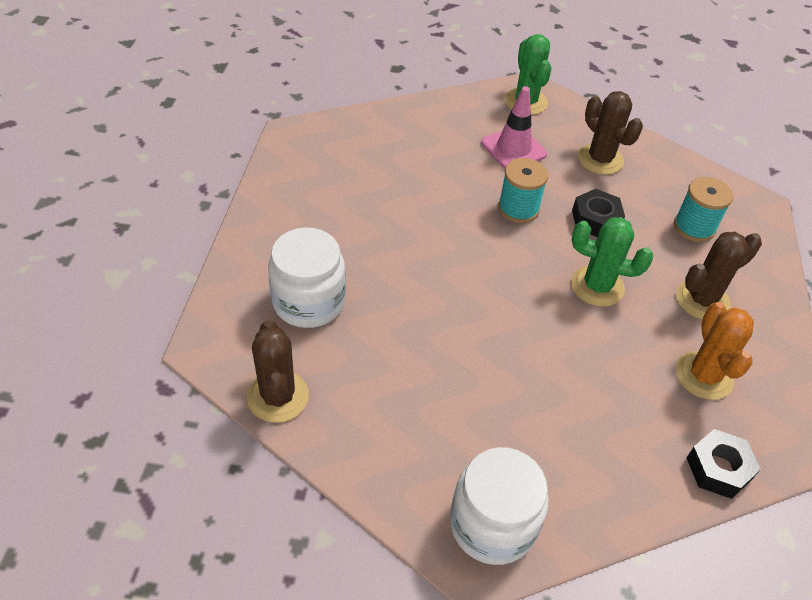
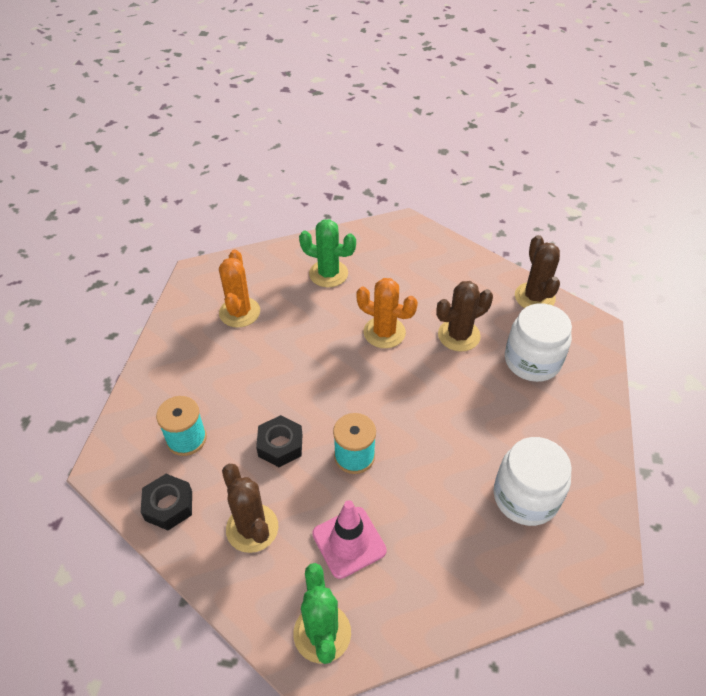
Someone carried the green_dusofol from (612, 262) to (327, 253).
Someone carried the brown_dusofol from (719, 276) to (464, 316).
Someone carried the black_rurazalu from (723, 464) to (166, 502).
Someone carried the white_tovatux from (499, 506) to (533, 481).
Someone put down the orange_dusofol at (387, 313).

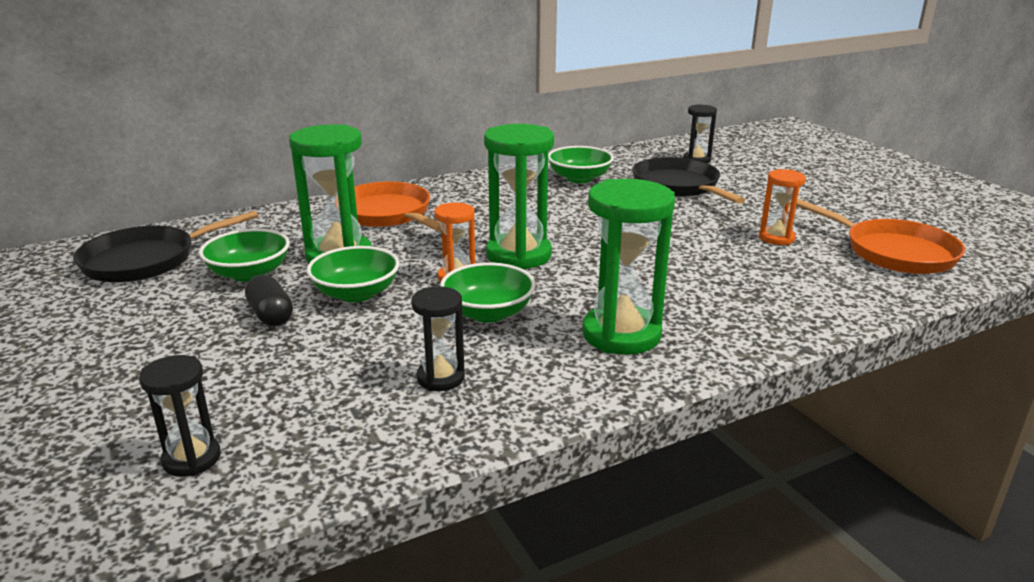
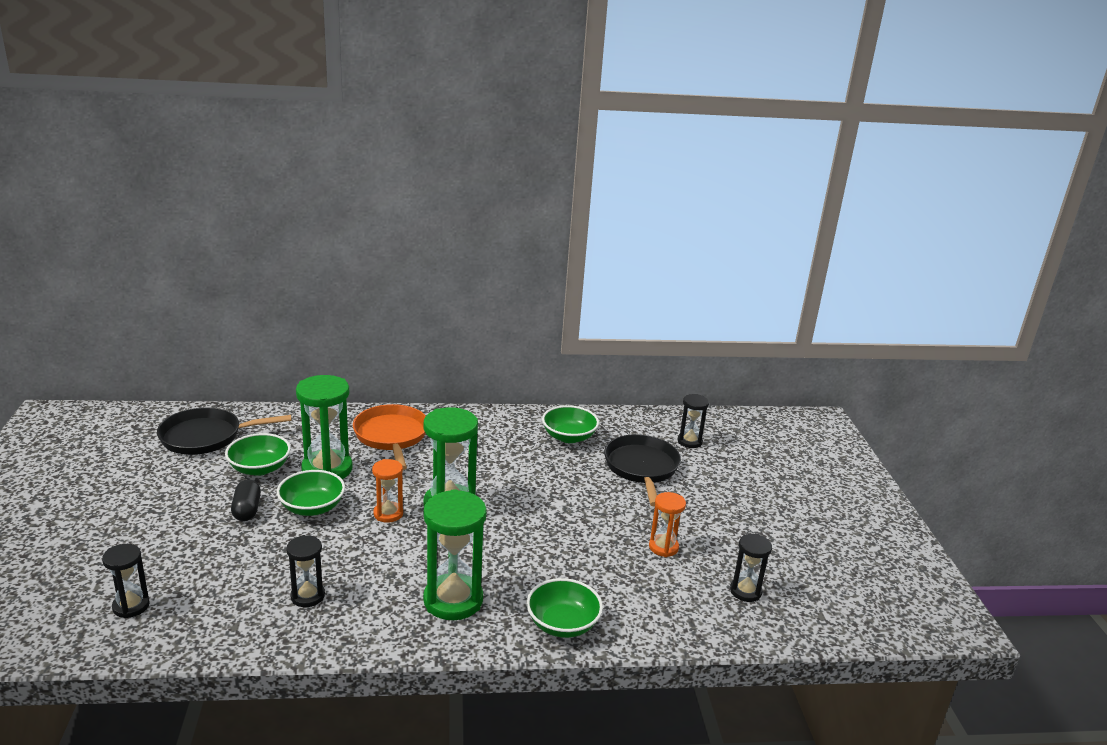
Someone swapped the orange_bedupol at (880, 236) for the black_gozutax at (751, 568).
Someone carried the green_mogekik from (488, 293) to (565, 608).

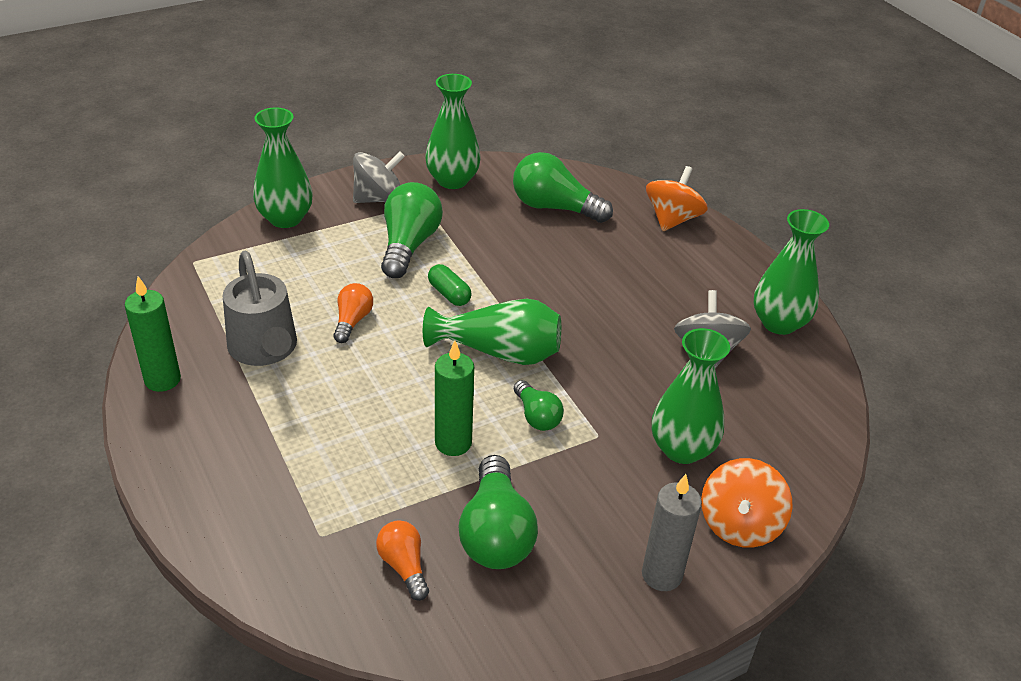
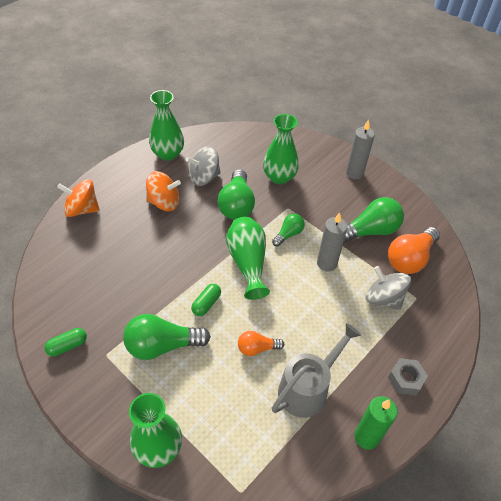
Someone swapped the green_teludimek at (453, 131) for the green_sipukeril at (65, 342).
Someone carried the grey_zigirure from (379, 177) to (388, 288).
Someone carried the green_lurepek from (563, 187) to (236, 194).
Someone repainted the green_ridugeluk at (454, 398), which became the grey_ridugeluk at (332, 242).
Someone carried the orange_zigirure from (747, 503) to (163, 191).
Someone scaled the orange_lurepek at (402, 560) by 1.77.
Someone put down the grey_rurazalu at (408, 376).

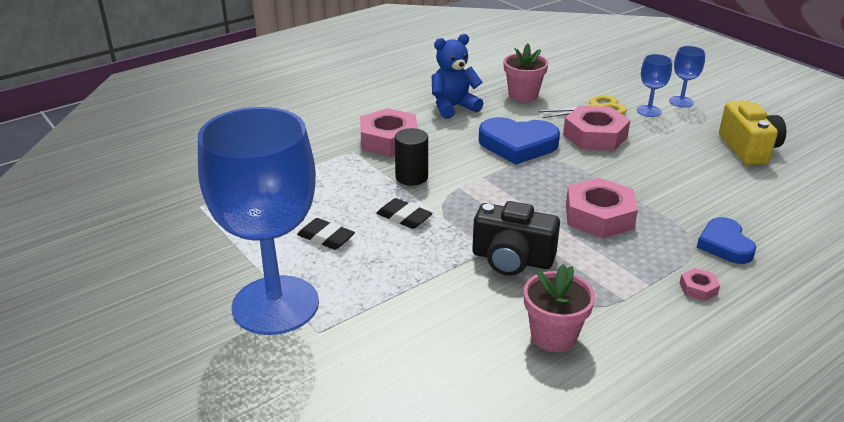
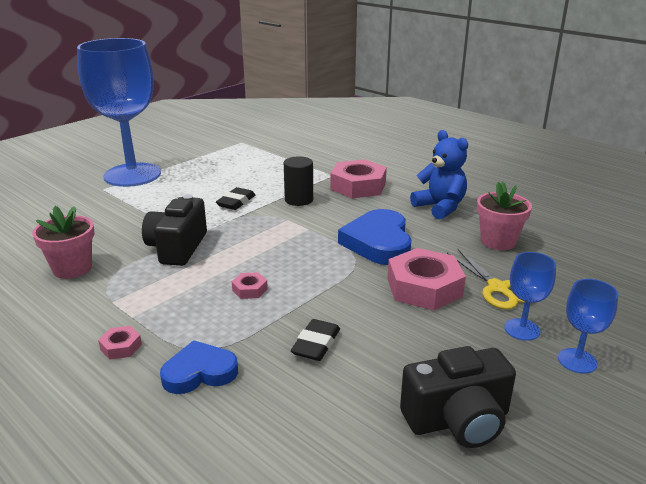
Someone repainted the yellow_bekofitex at (752, 133), which became the black_bekofitex at (458, 397).
Someone scaled the pink_rurazalu at (602, 208) by 0.45.
Someone carried the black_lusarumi from (326, 234) to (315, 340).

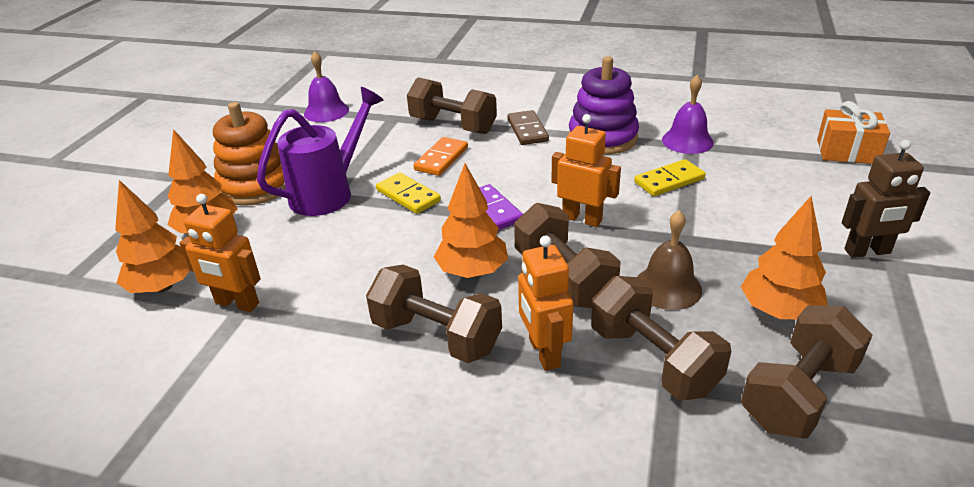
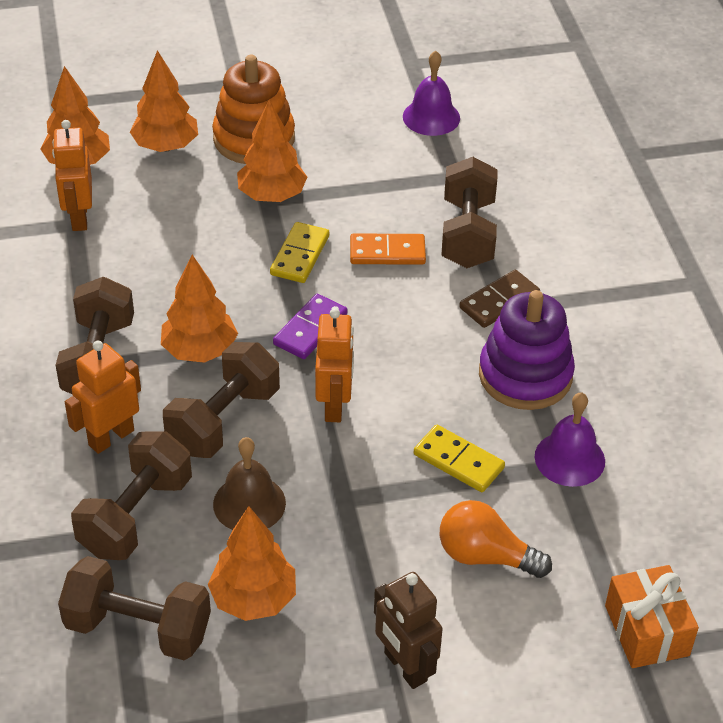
Someone swapped the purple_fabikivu at (320, 151) for the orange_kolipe at (272, 151).
Someone put down the orange_lurepek at (496, 539).

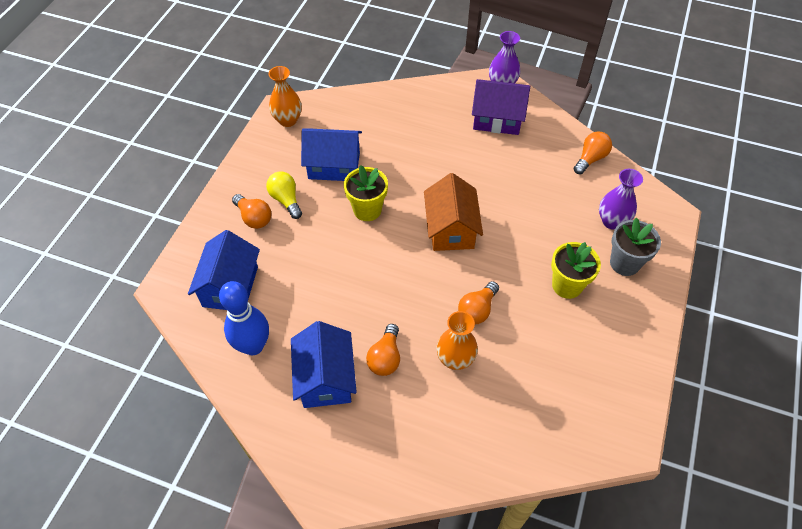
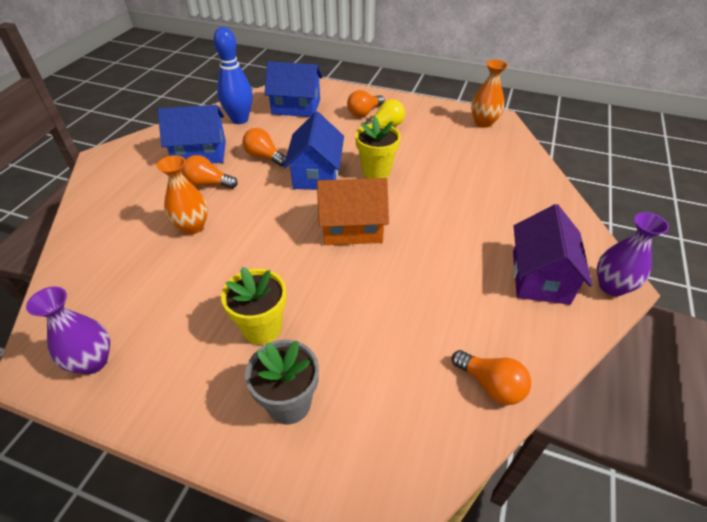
Someone carried the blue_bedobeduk from (331, 154) to (314, 151).
Someone carried the purple_teludimek from (621, 199) to (68, 330).
Someone carried the orange_lurepek from (478, 302) to (264, 147).

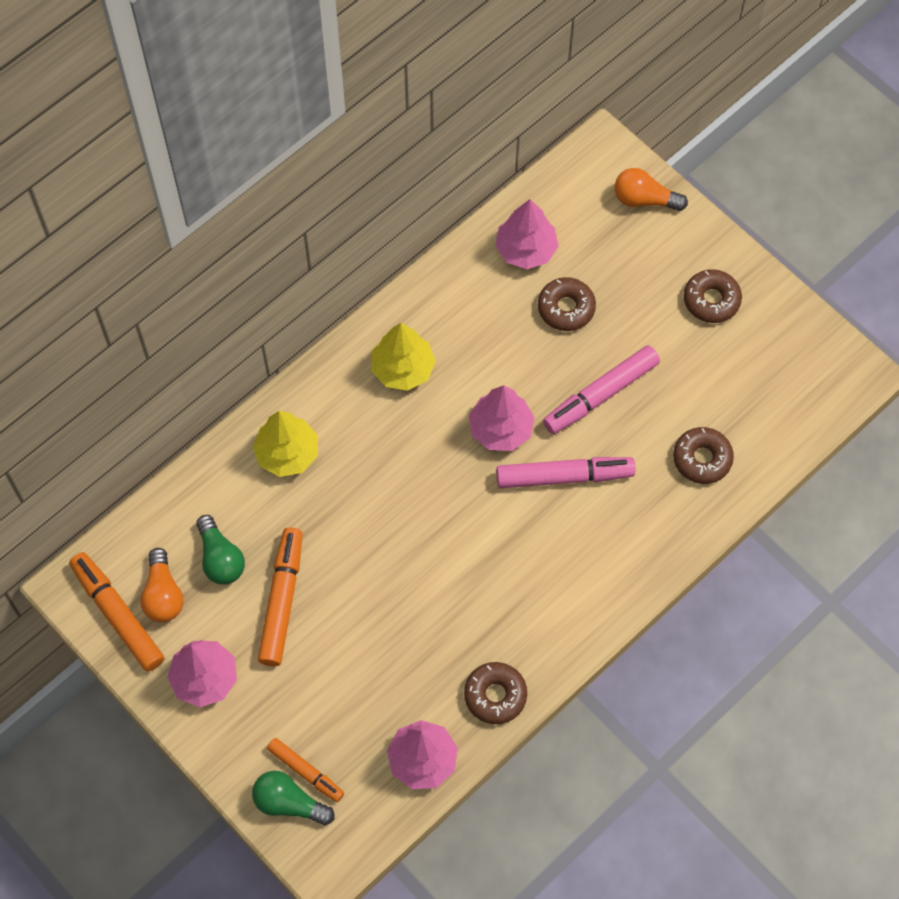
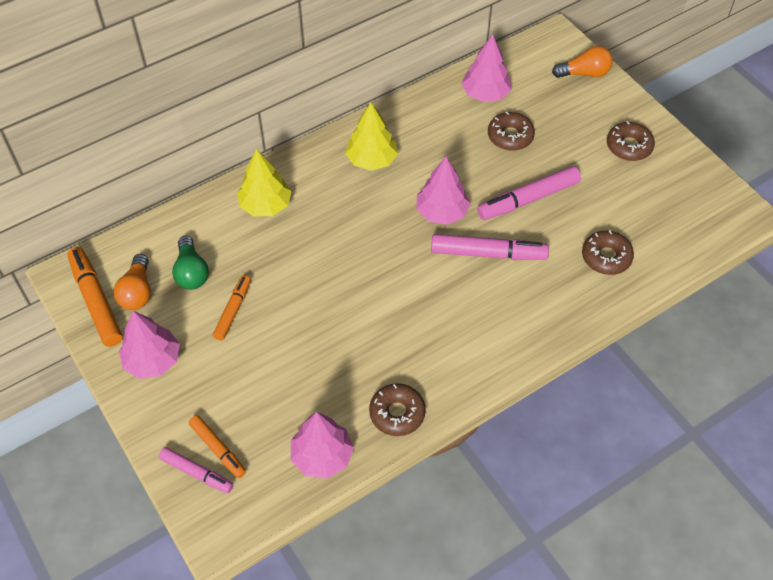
Someone rotated the orange_lurepek at (651, 189) by 150 degrees clockwise.
Someone scaled the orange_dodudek at (280, 596) by 0.62.
Someone swapped the green_lurepek at (293, 798) for the pink_dodudek at (196, 470).

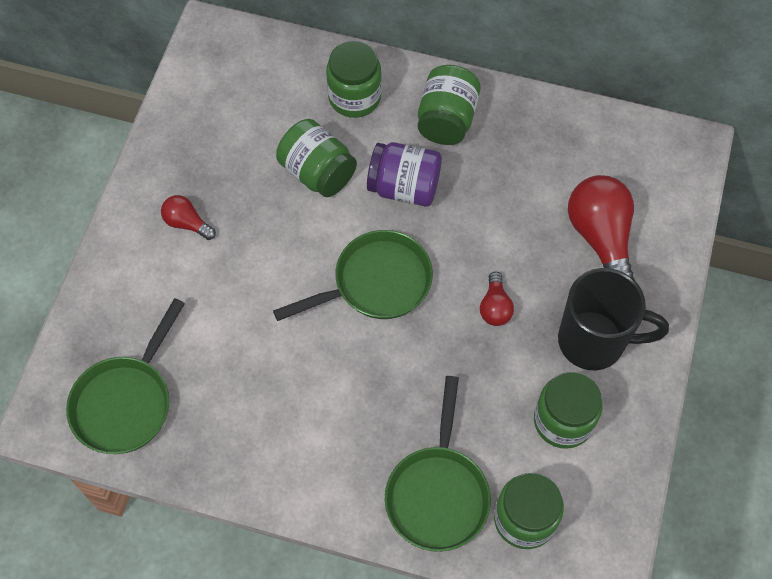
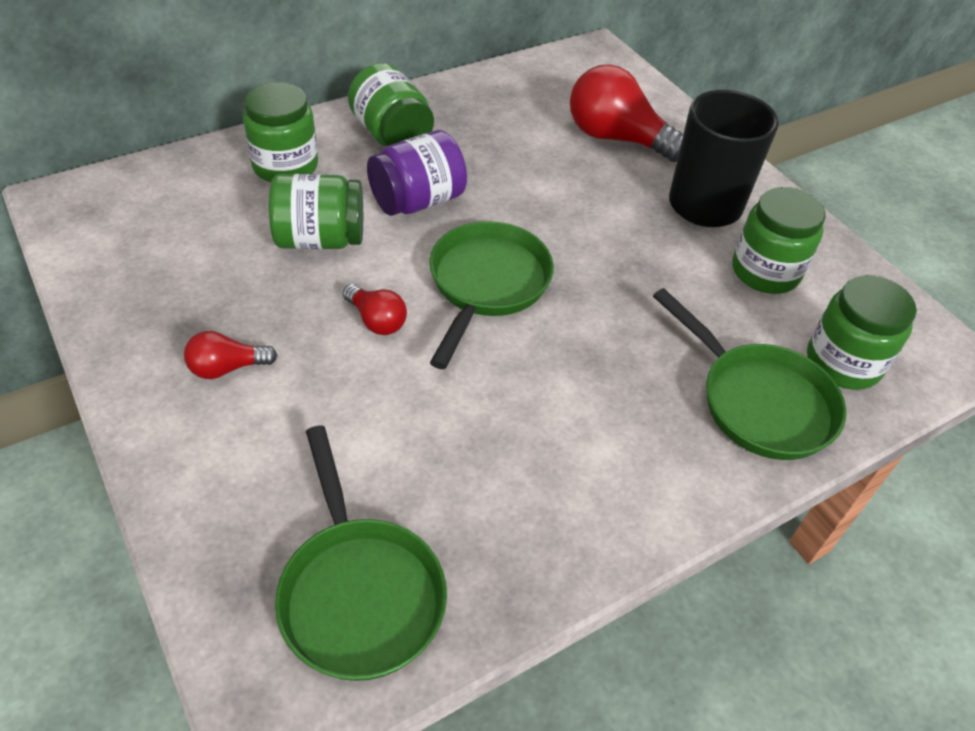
Someone carried the red_lurepek from (497, 299) to (375, 309).

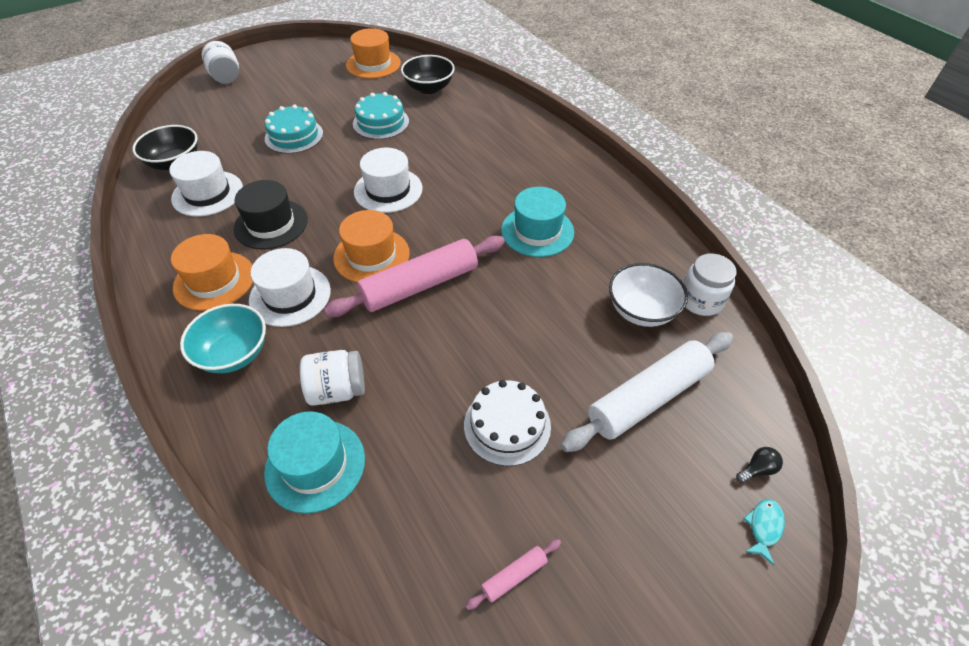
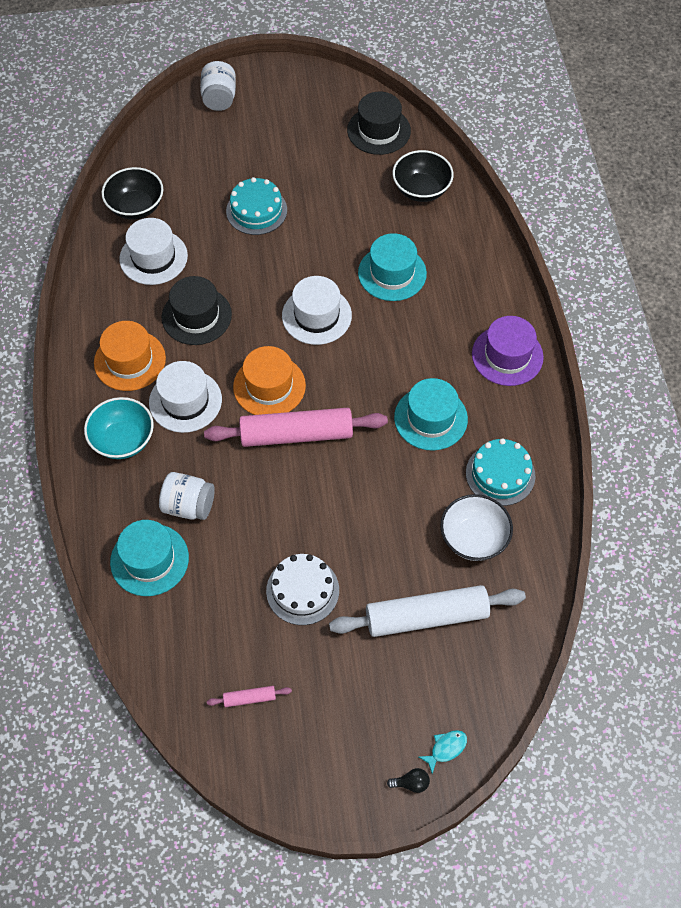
Someone repainted the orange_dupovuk at (373, 53), which became the black_dupovuk at (379, 123).
Someone carried the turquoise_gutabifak from (381, 115) to (500, 472).
Someone took away the white_tovatux at (709, 285).
Someone carried the black_lurepek from (759, 465) to (408, 780).
Someone put down the turquoise_dupovuk at (392, 267).
Someone put down the purple_dupovuk at (508, 351).

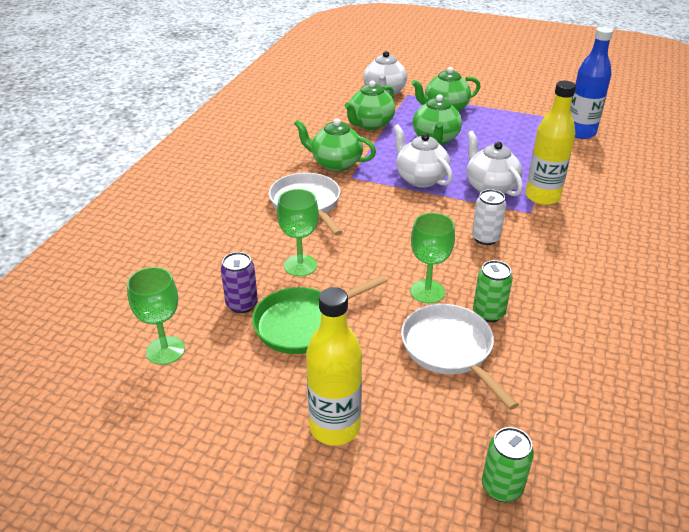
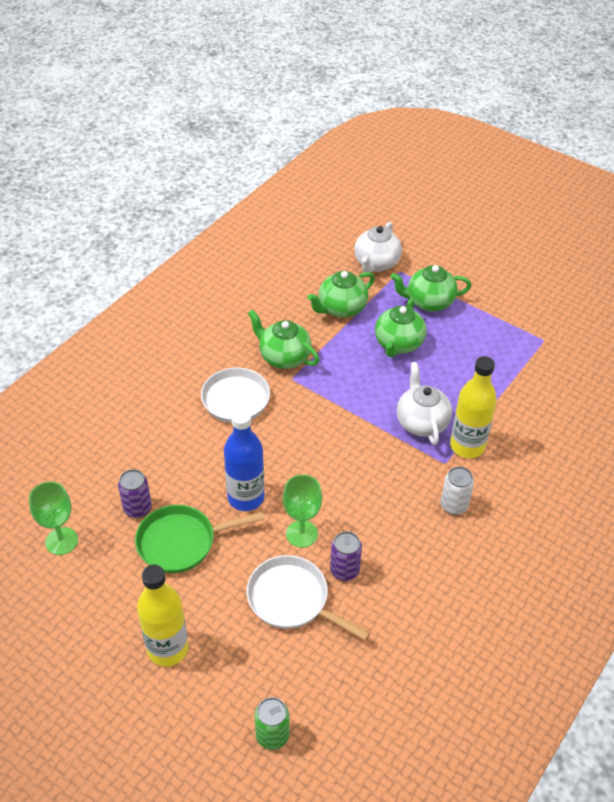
Someone carried the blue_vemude from (592, 83) to (244, 459).
Someone took away the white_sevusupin at (423, 156).
Someone took away the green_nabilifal at (298, 233).
Someone carried the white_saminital from (489, 217) to (457, 490).
Someone repainted the green_saminital at (493, 291), which became the purple_saminital at (346, 556).
Someone rotated the white_bedupol at (460, 357) by 45 degrees counterclockwise.

